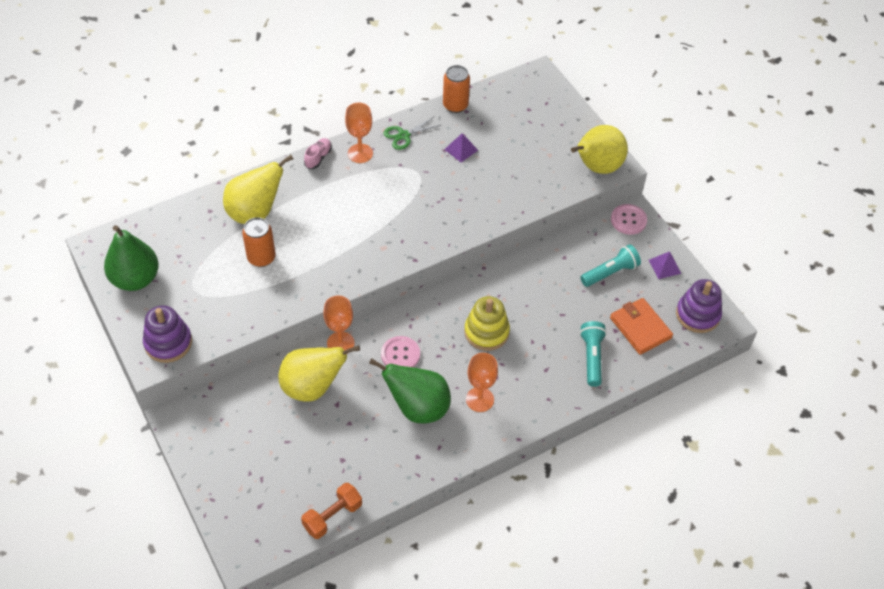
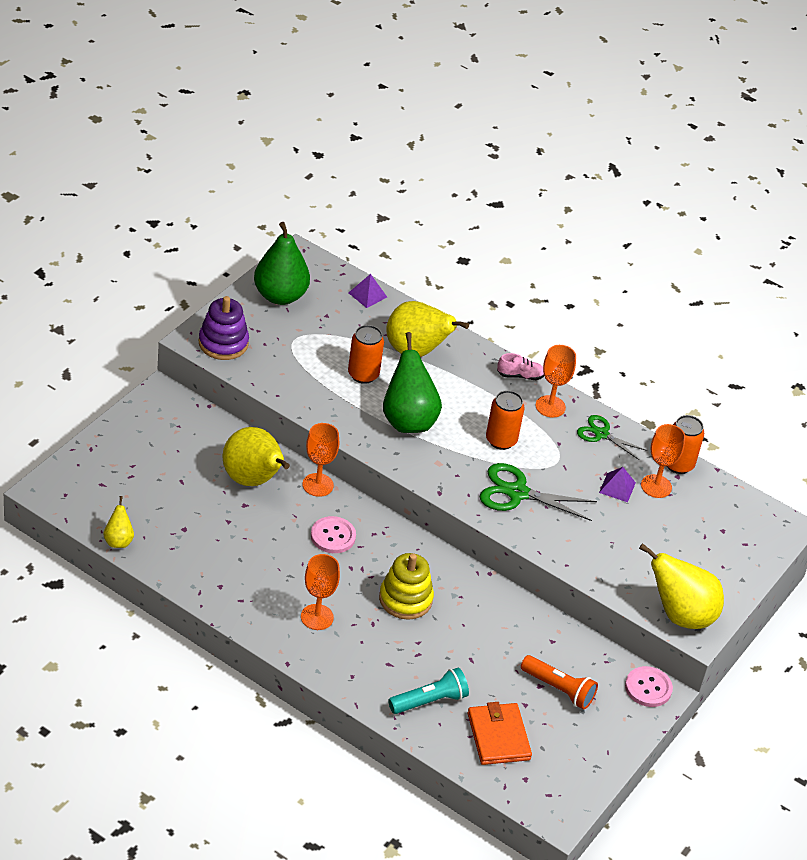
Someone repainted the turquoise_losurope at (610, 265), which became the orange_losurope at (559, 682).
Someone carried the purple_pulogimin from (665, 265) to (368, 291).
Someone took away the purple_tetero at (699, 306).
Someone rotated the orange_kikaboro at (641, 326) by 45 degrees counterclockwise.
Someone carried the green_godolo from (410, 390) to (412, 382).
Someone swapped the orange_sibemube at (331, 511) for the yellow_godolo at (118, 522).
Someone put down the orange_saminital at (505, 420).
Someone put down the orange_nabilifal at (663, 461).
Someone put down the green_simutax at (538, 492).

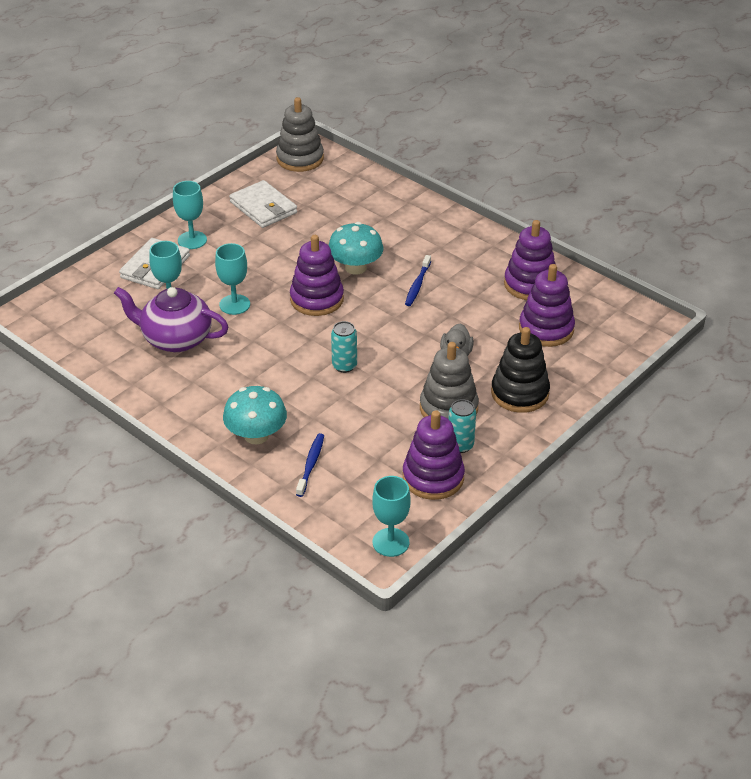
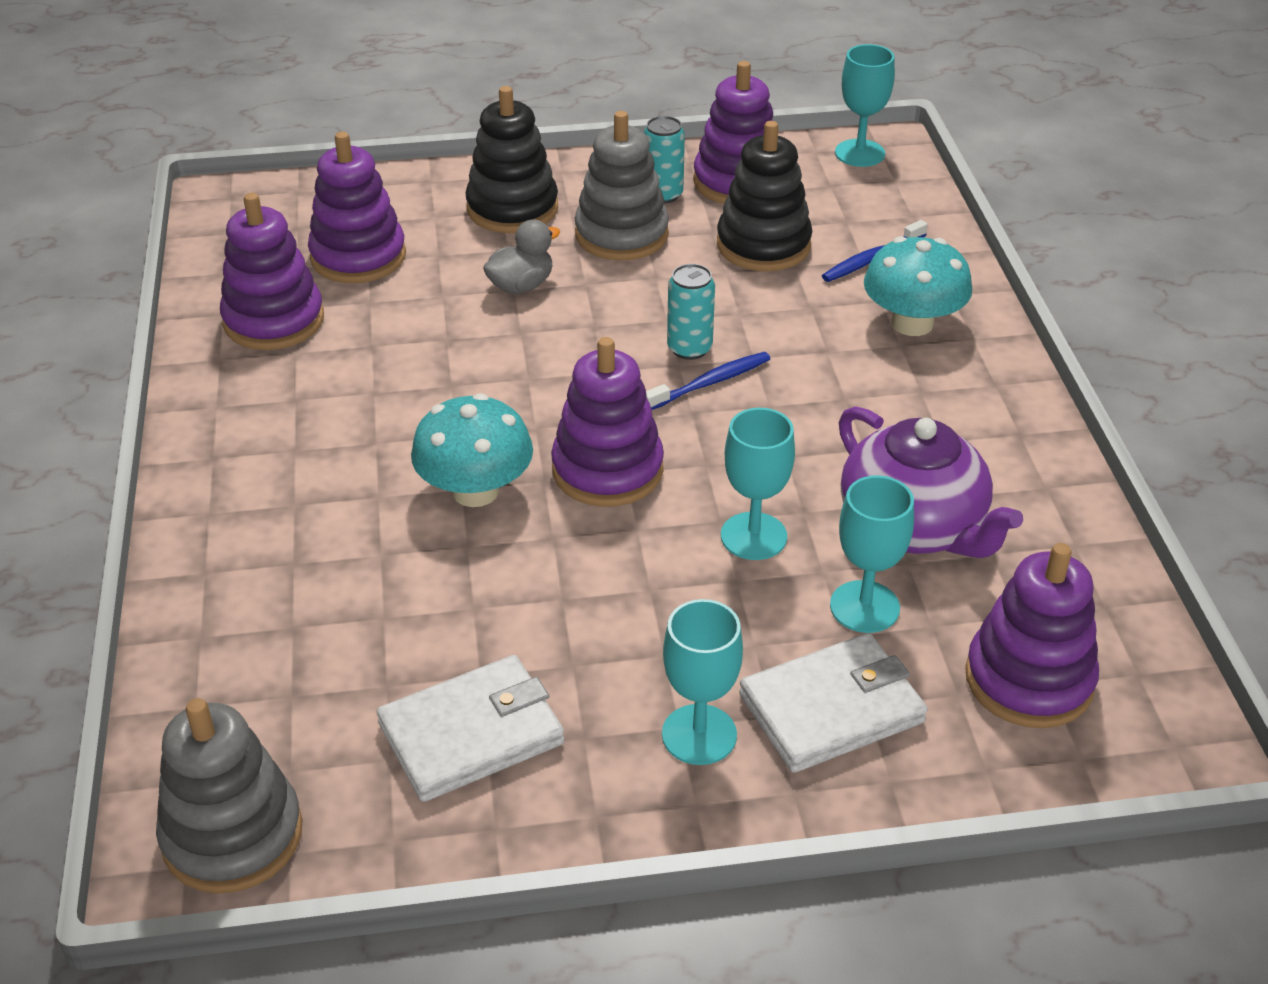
Someone rotated the white_kikaboro at (263, 204) by 60 degrees clockwise.
Someone carried the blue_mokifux from (418, 280) to (708, 381).
Someone put down the black_tetero at (764, 196).
Someone put down the purple_tetero at (1032, 635).

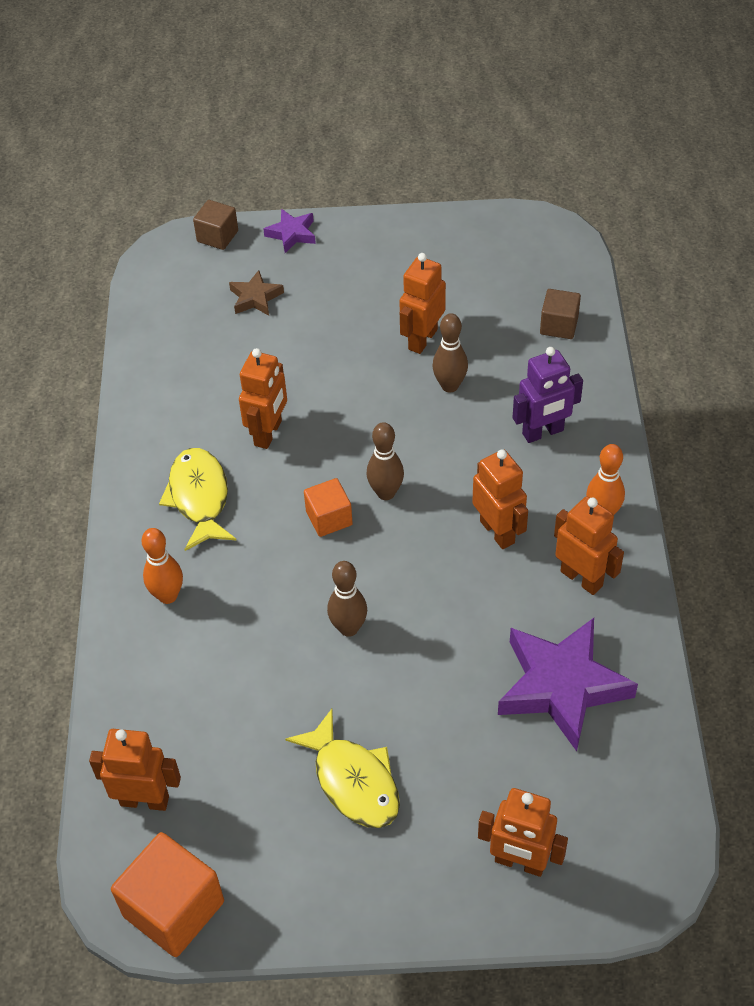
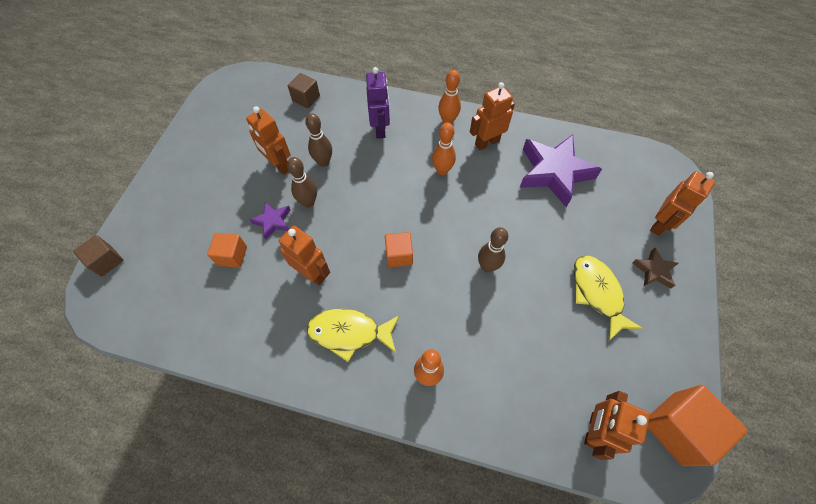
Someone carried the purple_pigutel from (289, 231) to (269, 220).
Someone carried the brown_pigutel from (256, 293) to (655, 268).
Someone carried the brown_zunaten from (385, 461) to (302, 182).
Someone swapped the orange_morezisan at (500, 499) for the orange_zunaten at (444, 148).
Someone rotated the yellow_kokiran at (342, 768) by 90 degrees counterclockwise.
Someone put down the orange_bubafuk at (227, 250).

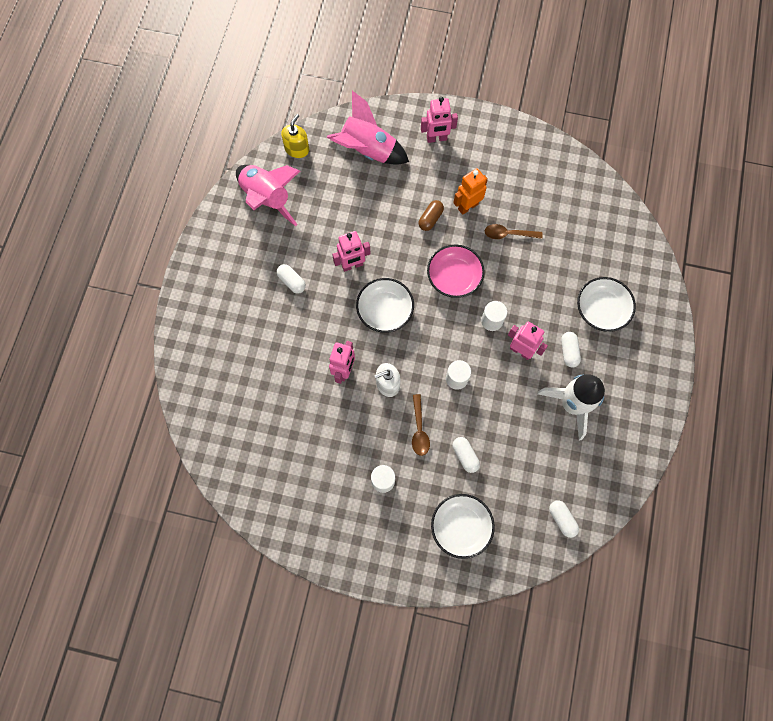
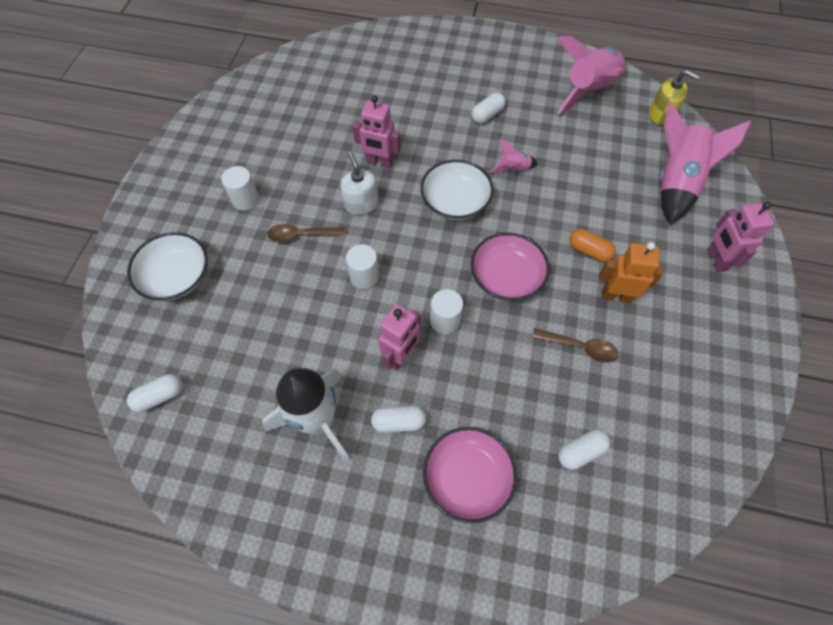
Someone rotated the orange_morezisan at (470, 191) by 45 degrees counterclockwise.
Someone repainted the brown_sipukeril at (431, 215), which became the orange_sipukeril at (592, 245).
Someone rotated the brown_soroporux at (514, 231) by 105 degrees clockwise.
Someone swapped the pink_morezisan at (351, 251) for the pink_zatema at (513, 156).
Someone repainted the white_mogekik at (606, 304), which became the pink_mogekik at (470, 475).
Someone carried the white_sipukeril from (466, 455) to (584, 449).

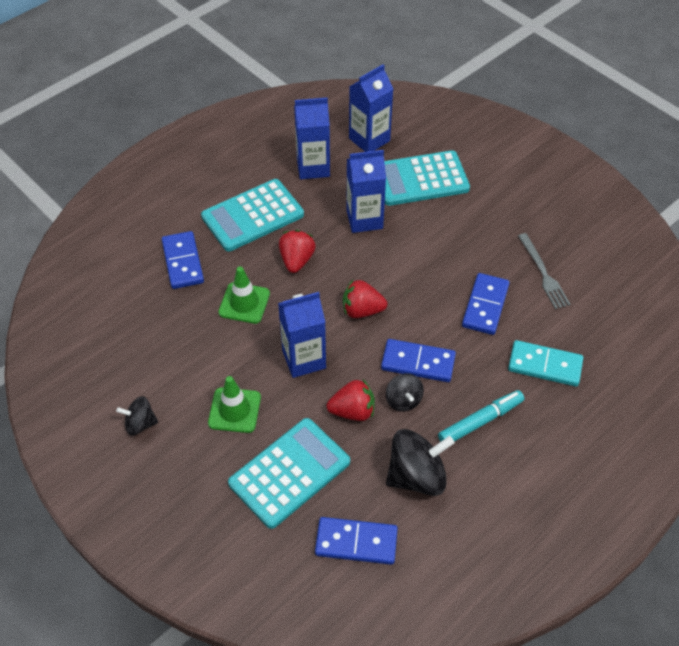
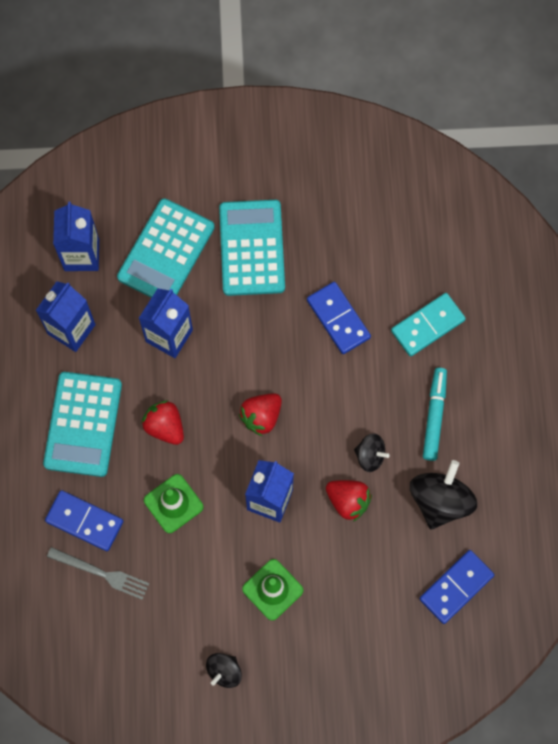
Someone carried the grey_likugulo from (544, 271) to (98, 573).
Someone took away the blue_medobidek at (418, 360).
Someone rotated the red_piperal at (351, 400) by 90 degrees clockwise.
Someone carried the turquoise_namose from (289, 473) to (252, 248).

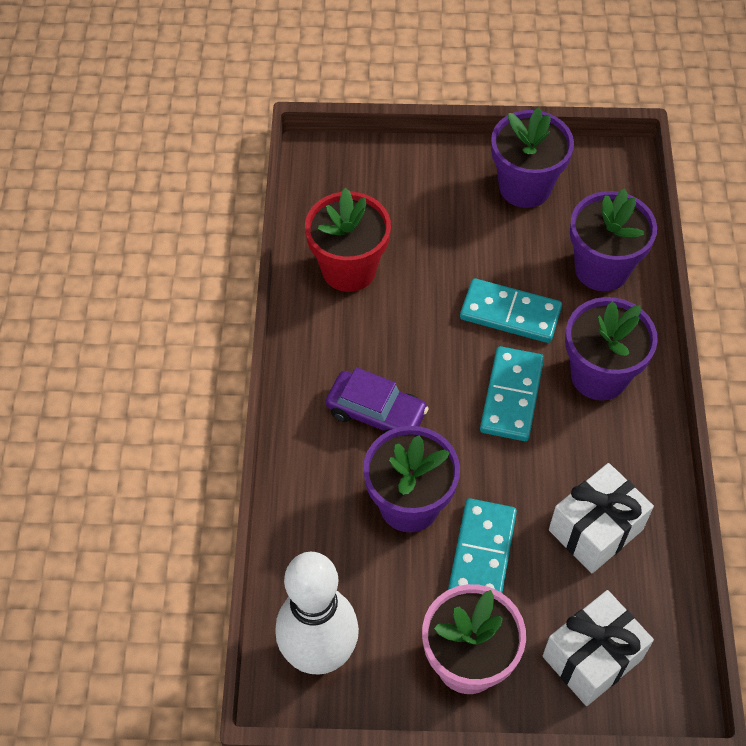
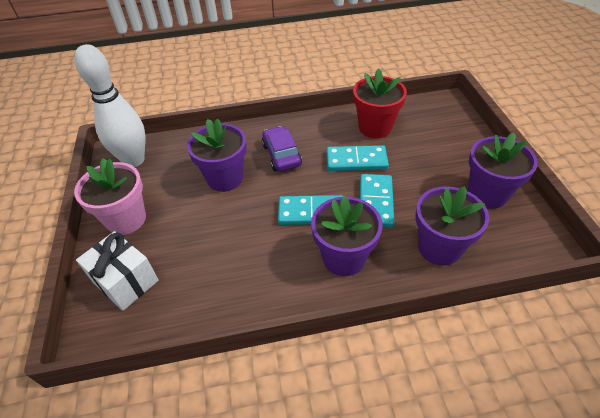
Someone rotated the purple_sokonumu at (377, 400) by 150 degrees clockwise.
Someone took away the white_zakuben at (601, 518).
Someone carried the turquoise_medobidek from (482, 545) to (358, 158).

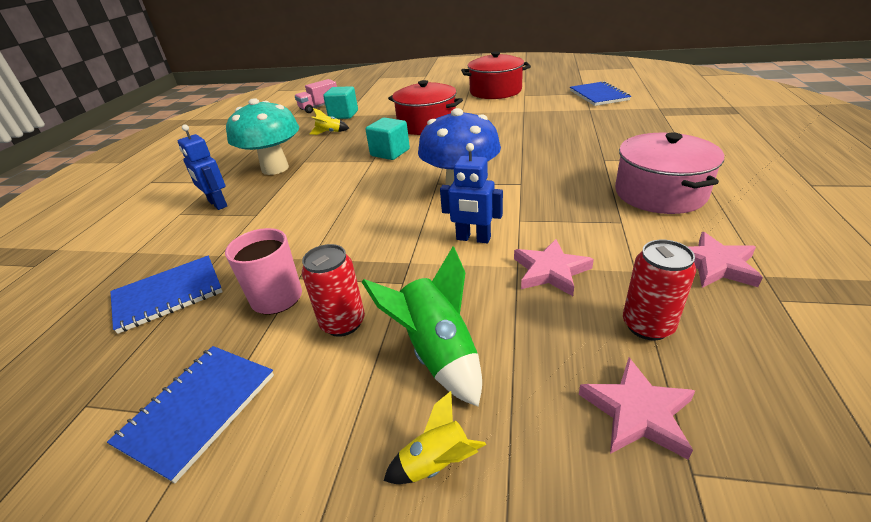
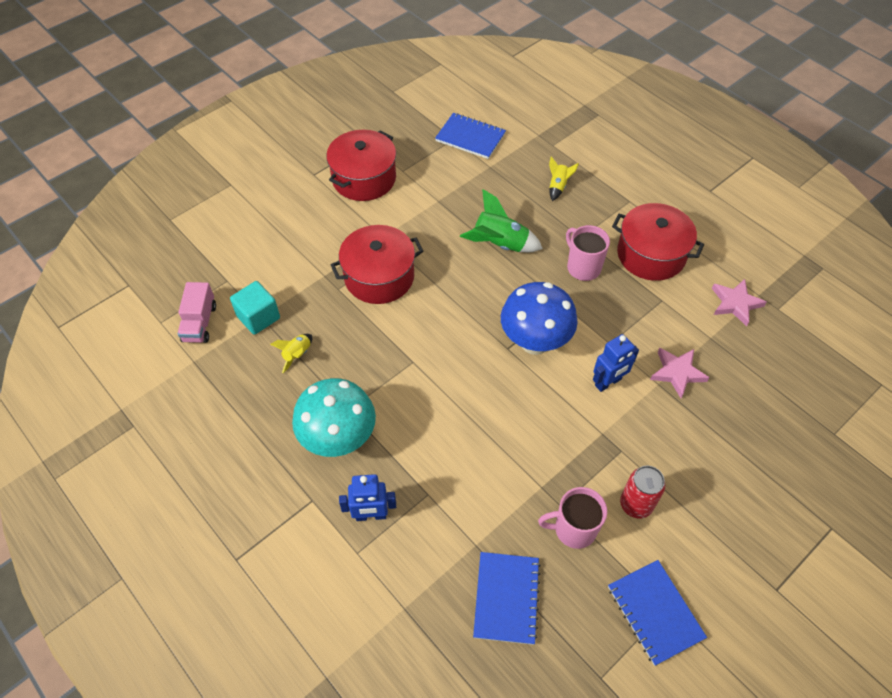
Someone took away the turquoise_bubafuk at (388, 139).
Someone repainted the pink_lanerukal at (669, 173), which became the red_lanerukal at (658, 242).
Someone took away the red_saminital at (659, 290).
Someone carried the green_zatema from (422, 327) to (501, 220).
Someone took away the pink_pigutel at (637, 409).
Someone carried the yellow_zatema from (435, 437) to (564, 178).
Someone put down the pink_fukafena at (588, 253).

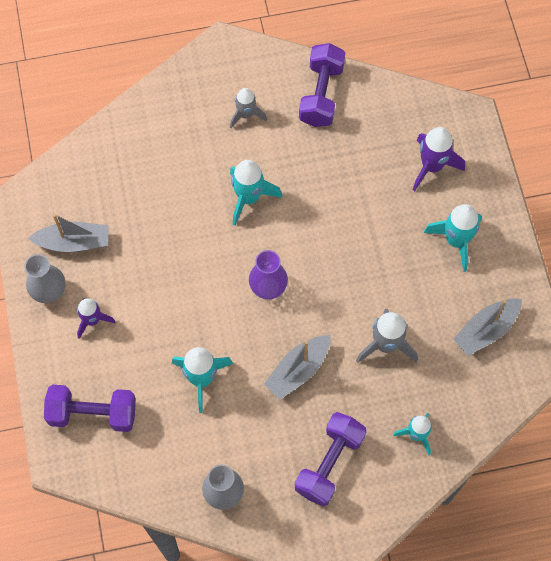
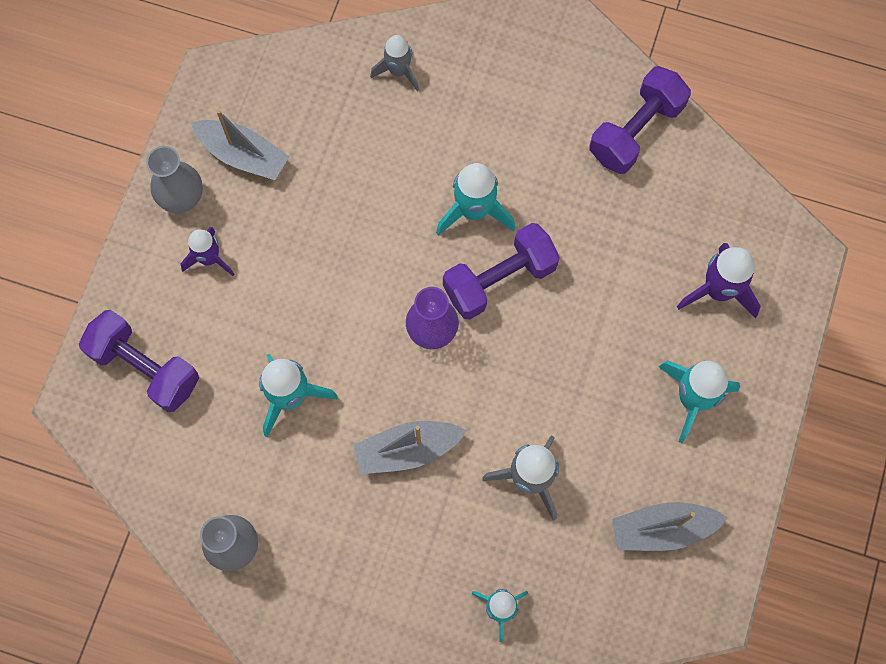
Someone carried the grey_zatema from (248, 108) to (394, 63).
Someone carried the purple_sibemube from (331, 459) to (501, 271).

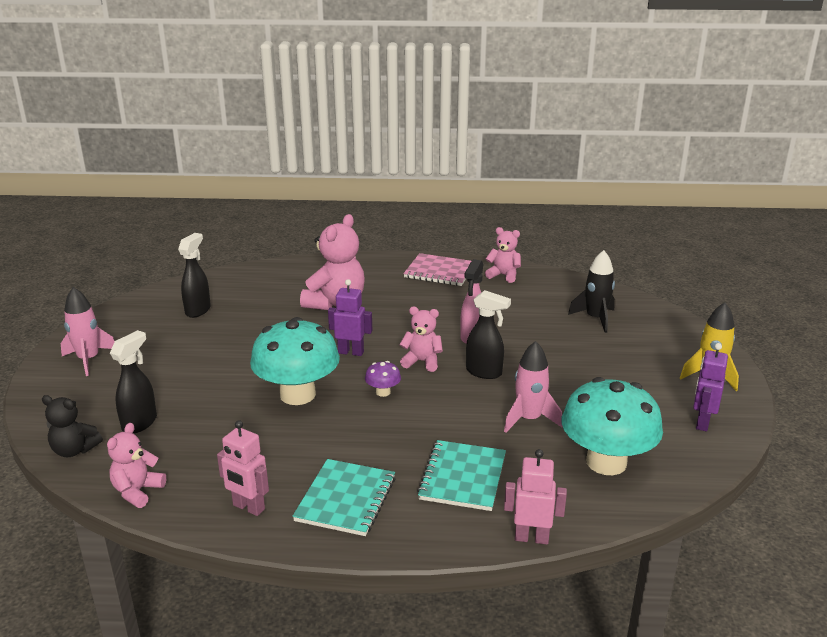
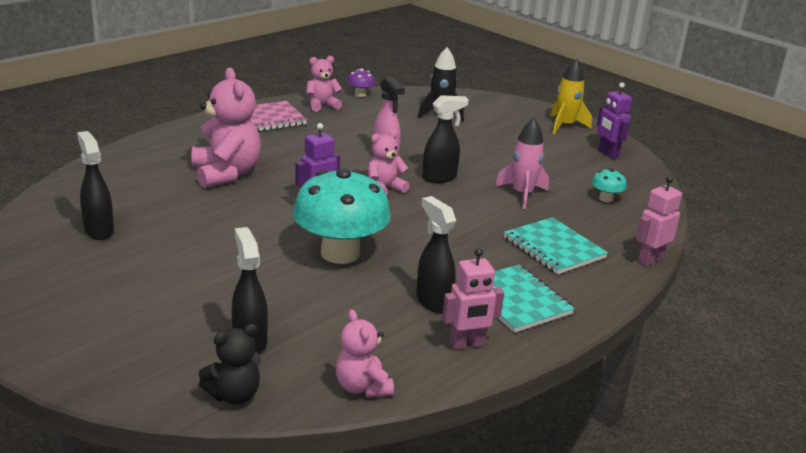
Someone took away the pink_zatema at (88, 331).
Someone carried the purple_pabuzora from (383, 379) to (361, 83).
Someone scaled the turquoise_pabuzora at (612, 426) by 0.42.
Someone put down the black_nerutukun at (436, 254).

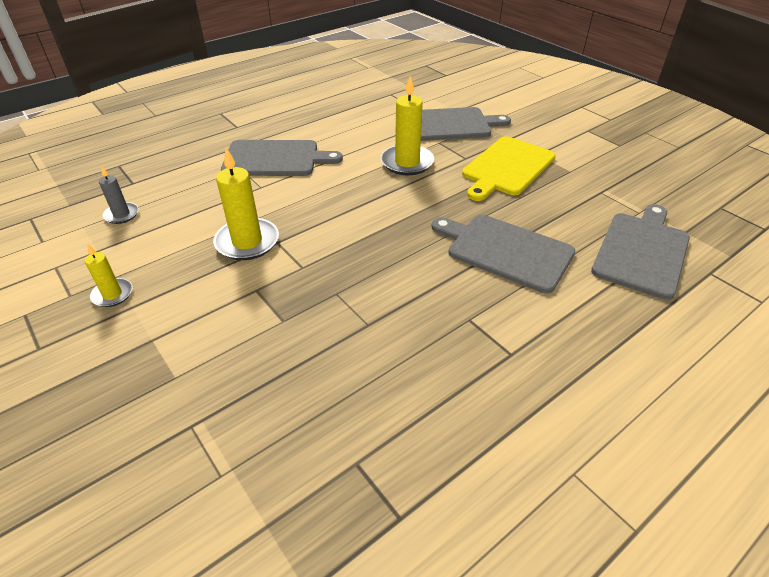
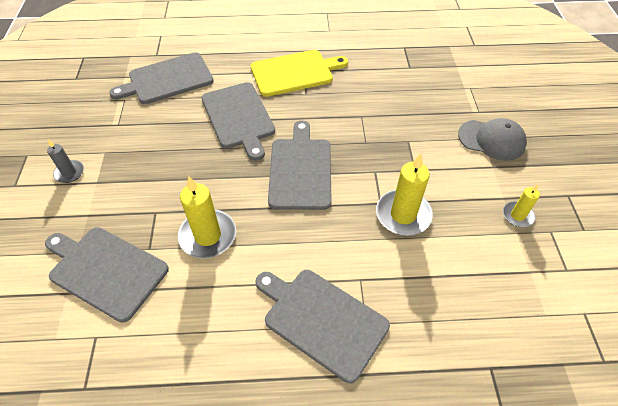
Someone carried the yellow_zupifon from (509, 168) to (299, 73).
Someone carried the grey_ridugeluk from (119, 195) to (65, 161).
Someone put down the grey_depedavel at (492, 139).
Someone put down the grey_zupifon at (300, 165).

